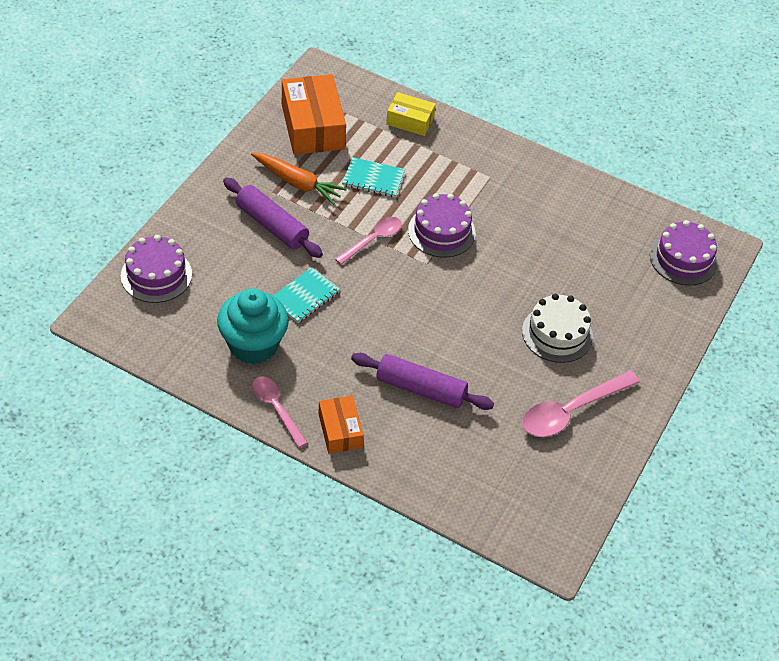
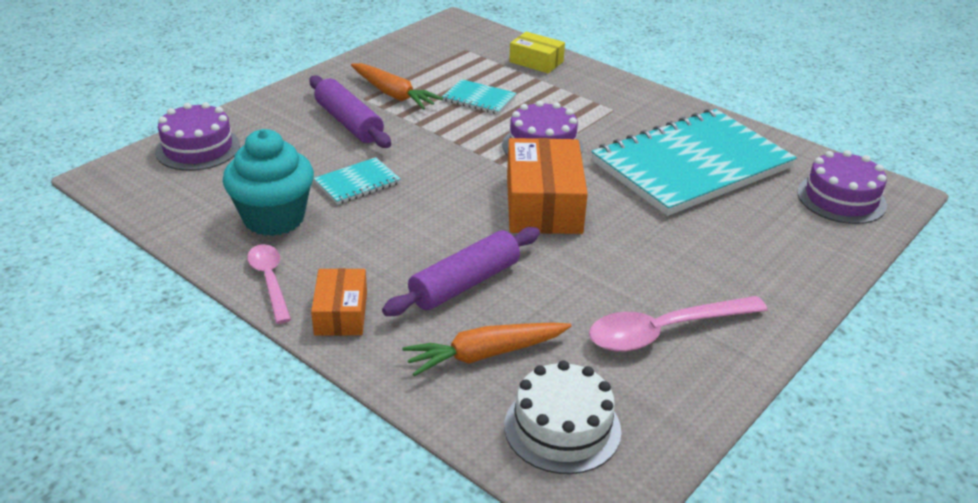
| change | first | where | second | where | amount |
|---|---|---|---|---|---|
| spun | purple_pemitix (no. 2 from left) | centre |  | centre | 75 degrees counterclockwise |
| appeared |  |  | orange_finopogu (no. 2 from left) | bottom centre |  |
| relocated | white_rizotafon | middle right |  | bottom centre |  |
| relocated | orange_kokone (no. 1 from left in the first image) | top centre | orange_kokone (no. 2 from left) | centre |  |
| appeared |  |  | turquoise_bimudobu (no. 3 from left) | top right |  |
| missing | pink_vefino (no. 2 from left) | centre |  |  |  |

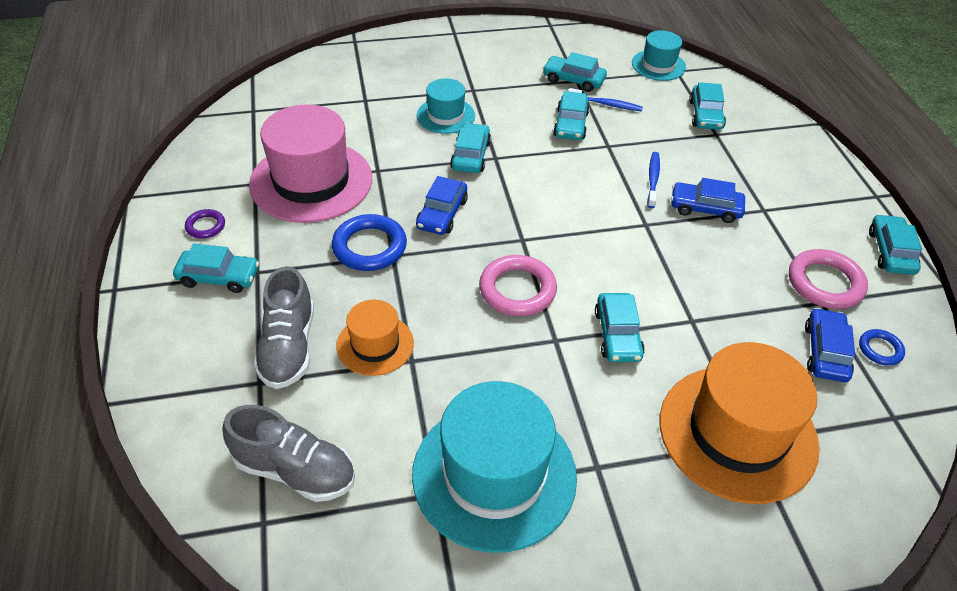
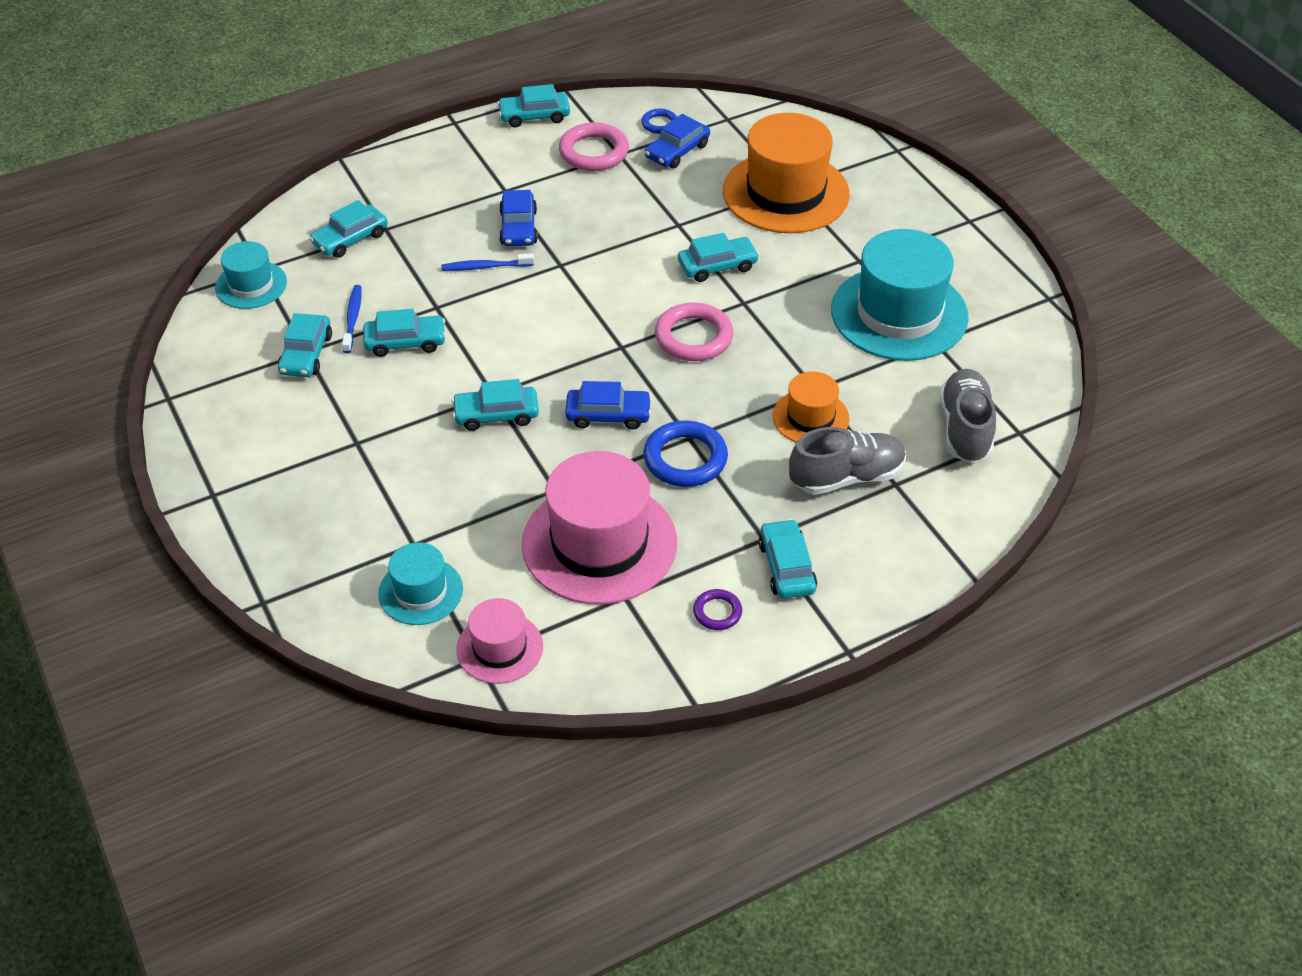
| change | first | where | second | where | amount |
|---|---|---|---|---|---|
| spun | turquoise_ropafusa (no. 6 from left in the first image) | top right | turquoise_ropafusa (no. 2 from left) | top left | 150 degrees clockwise |
| relocated | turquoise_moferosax (no. 1 from left in the first image) | top centre | turquoise_moferosax (no. 2 from left) | middle left |  |
| appeared |  |  | pink_moferosax (no. 1 from left) | centre |  |
| spun | blue_ropafusa (no. 3 from left) | middle right |  | top centre | 45 degrees counterclockwise |

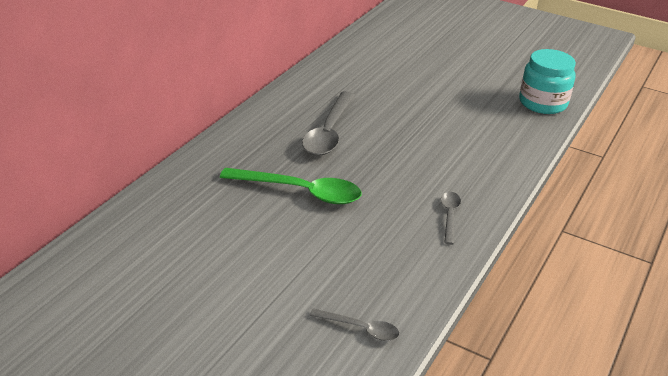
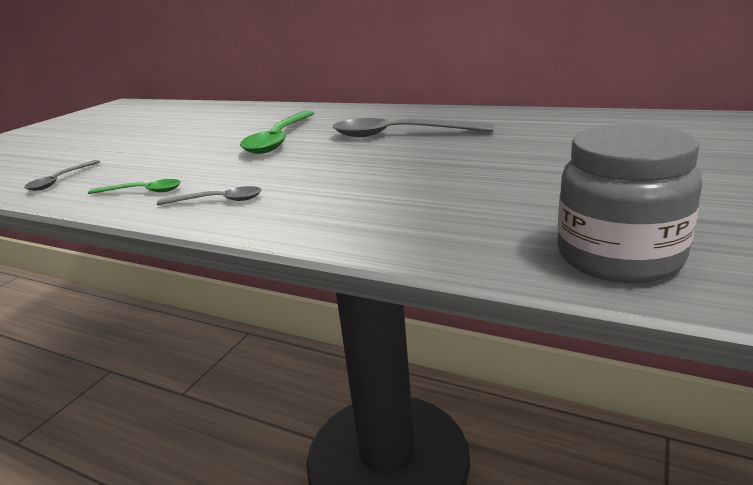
| change | first | where | second | where | amount |
|---|---|---|---|---|---|
| appeared |  |  | green_vefino (no. 1 from left) | middle left |  |
| colour | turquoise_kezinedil | top right | grey_kezinedil | middle right |  |

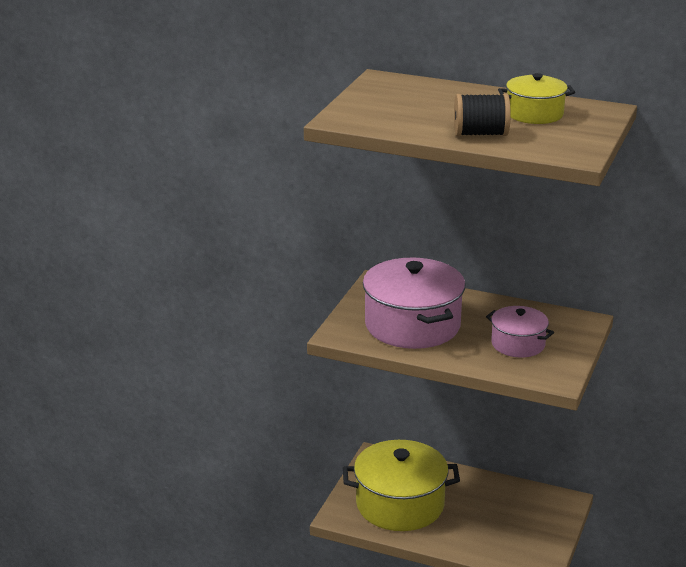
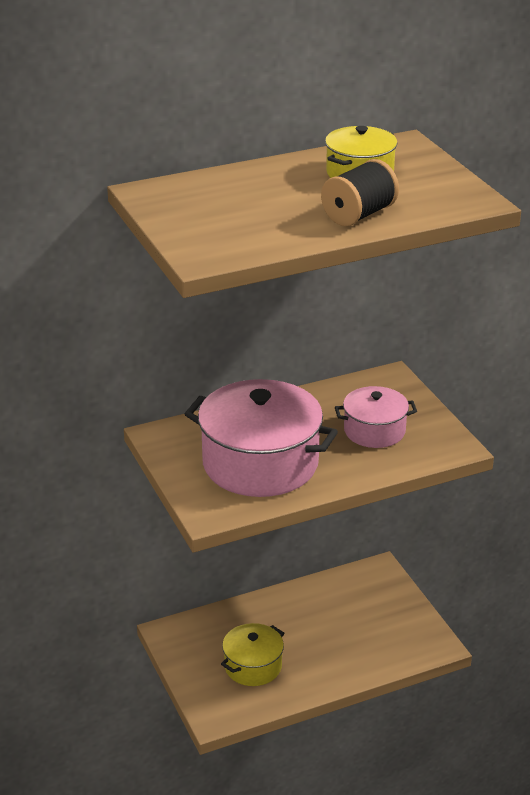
| change | first | where | second | where | amount |
|---|---|---|---|---|---|
| size | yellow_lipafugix (no. 1 from left) | bottom centre |  | bottom centre | x0.55 |

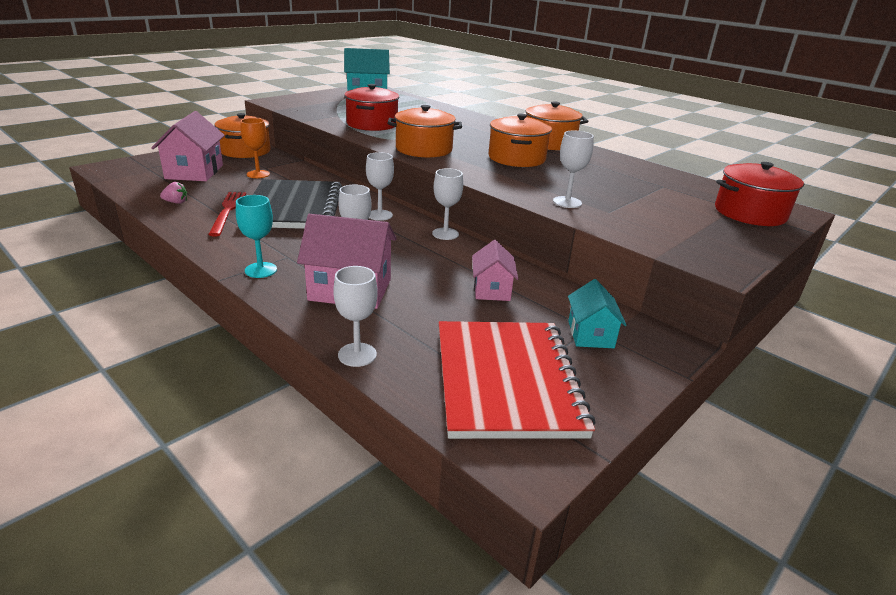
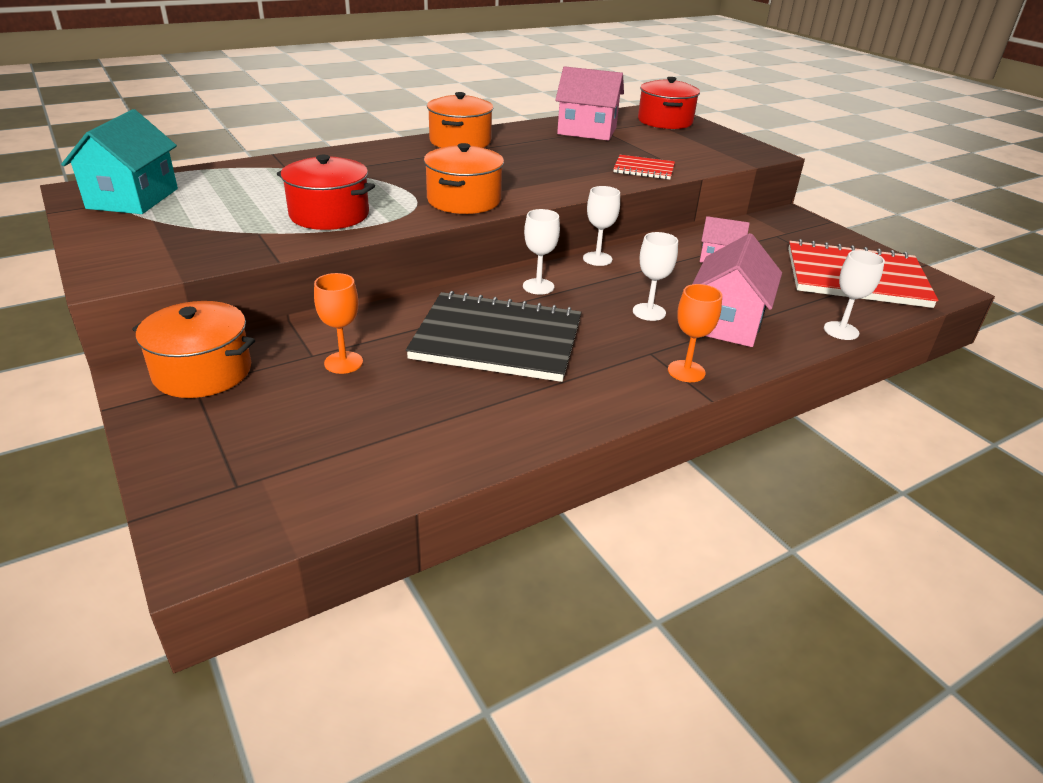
| change | first | where | second | where | amount |
|---|---|---|---|---|---|
| relocated | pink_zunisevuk (no. 1 from left) | top left |  | top centre |  |
| exchanged | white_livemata (no. 5 from left) | top centre | red_bimudobu (no. 1 from left) | top centre |  |
| colour | turquoise_livemata | middle left | orange_livemata (no. 2 from left) | centre |  |
| missing | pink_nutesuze | top left |  |  |  |
| missing | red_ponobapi | middle left |  |  |  |
| missing | orange_lipafugix (no. 3 from left) | top centre |  |  |  |
| missing | turquoise_zunisevuk (no. 2 from left) | centre |  |  |  |

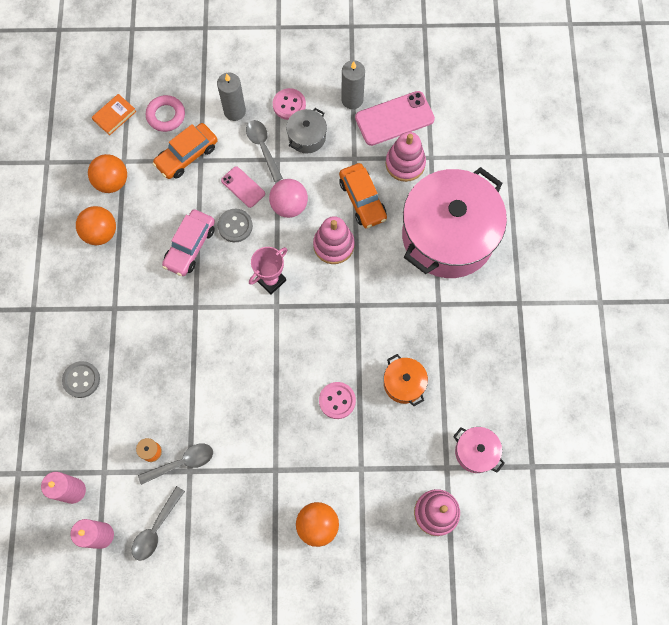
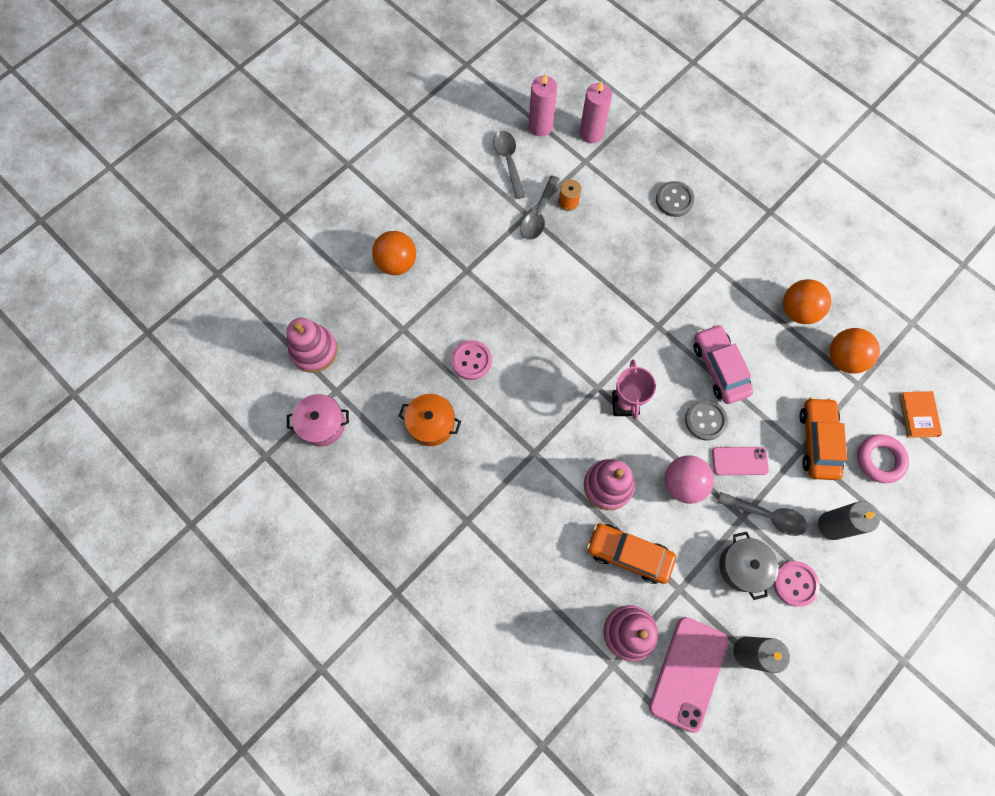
| change | first | where | second | where | amount |
|---|---|---|---|---|---|
| missing | pink_lipafugix (no. 1 from left) | middle right |  |  |  |

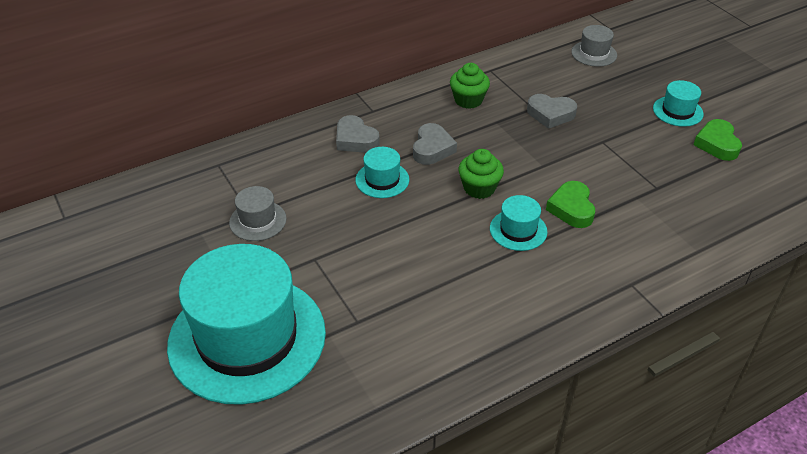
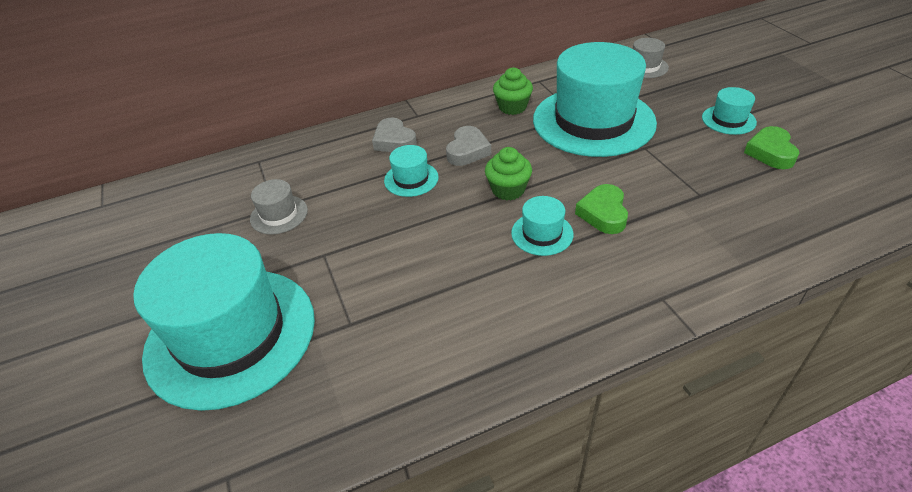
| change | first | where | second | where | amount |
|---|---|---|---|---|---|
| exchanged | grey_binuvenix (no. 3 from left) | top right | turquoise_moferosax (no. 4 from left) | top centre |  |

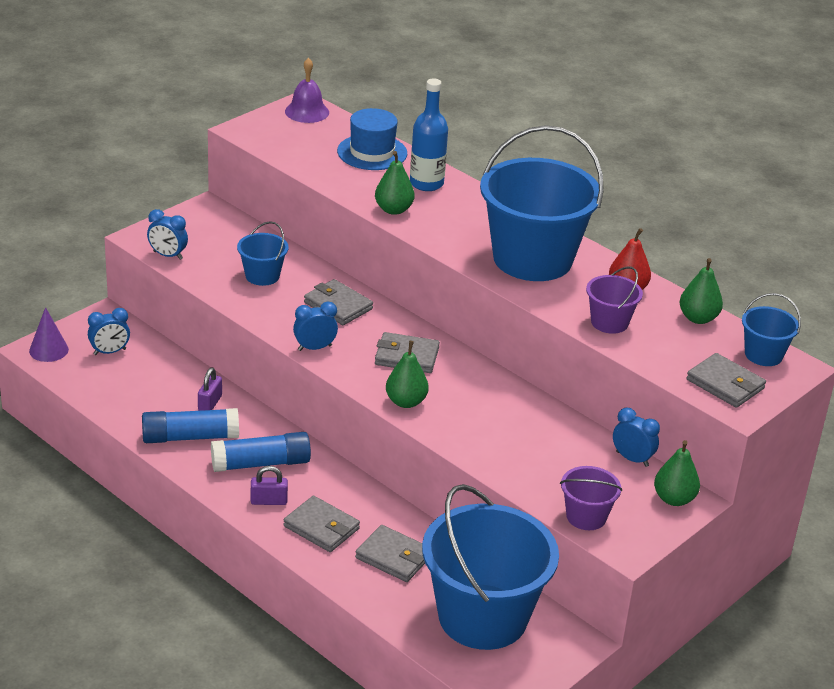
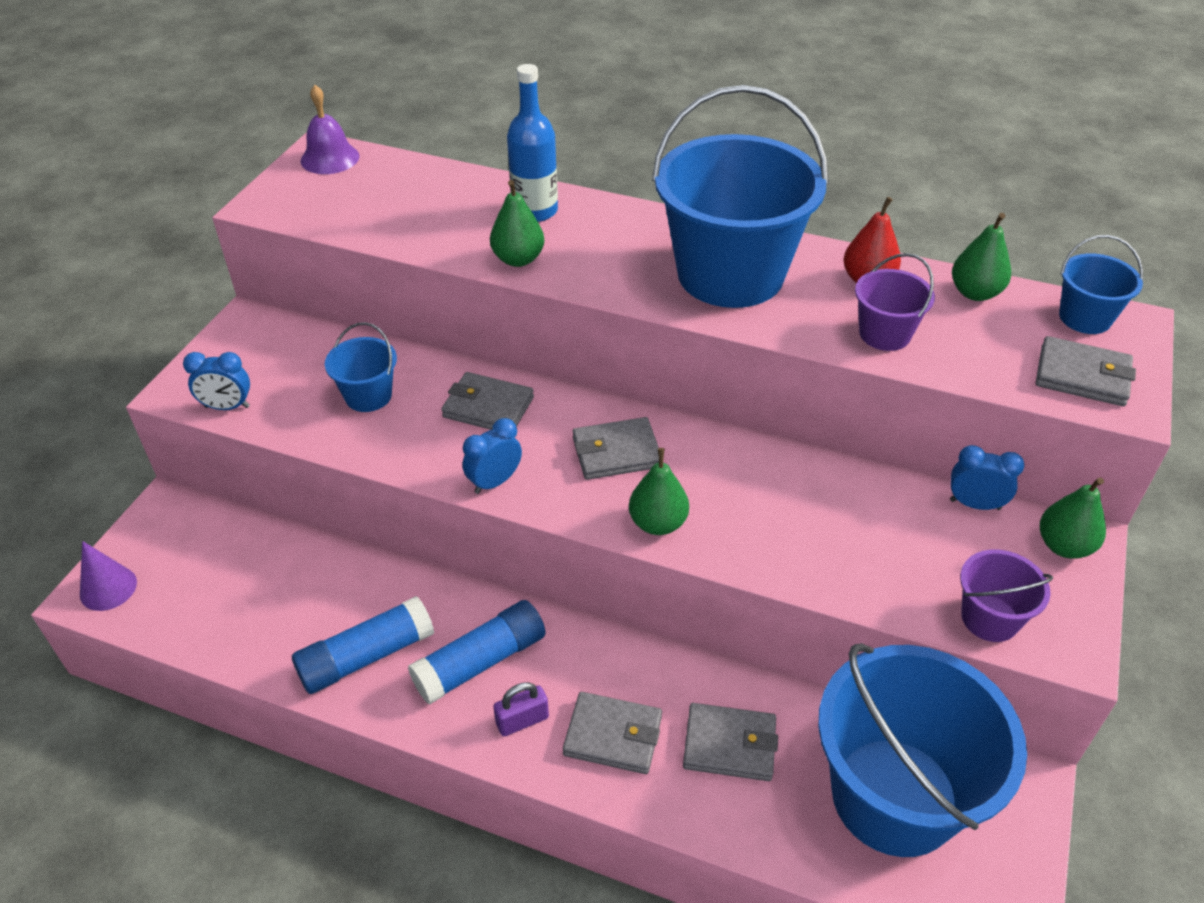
| change | first | where | second | where | amount |
|---|---|---|---|---|---|
| missing | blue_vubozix (no. 1 from left) | middle left |  |  |  |
| missing | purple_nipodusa (no. 1 from left) | middle left |  |  |  |
| missing | blue_moferosax | top centre |  |  |  |

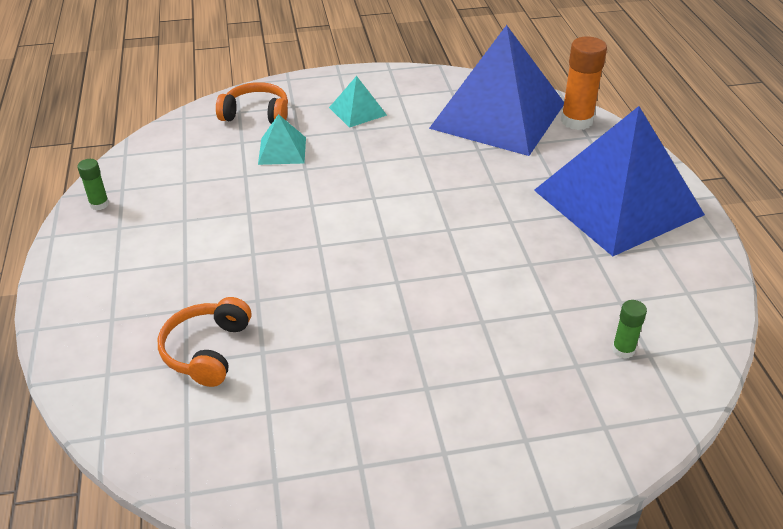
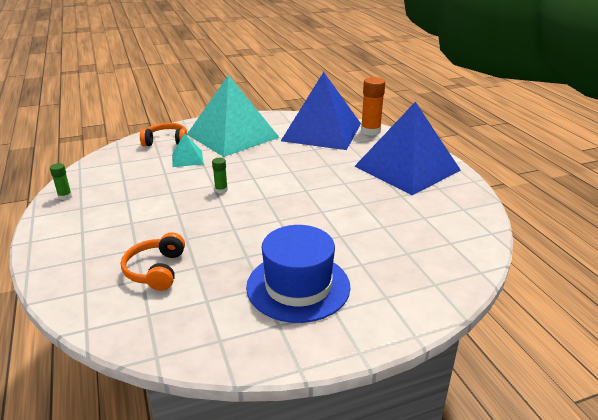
| change | first | where | second | where | amount |
|---|---|---|---|---|---|
| size | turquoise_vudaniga (no. 2 from left) | top centre |  | top centre | x2.41 |
| relocated | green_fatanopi (no. 2 from left) | middle right |  | centre |  |
| appeared |  |  | blue_moferosax | centre |  |

